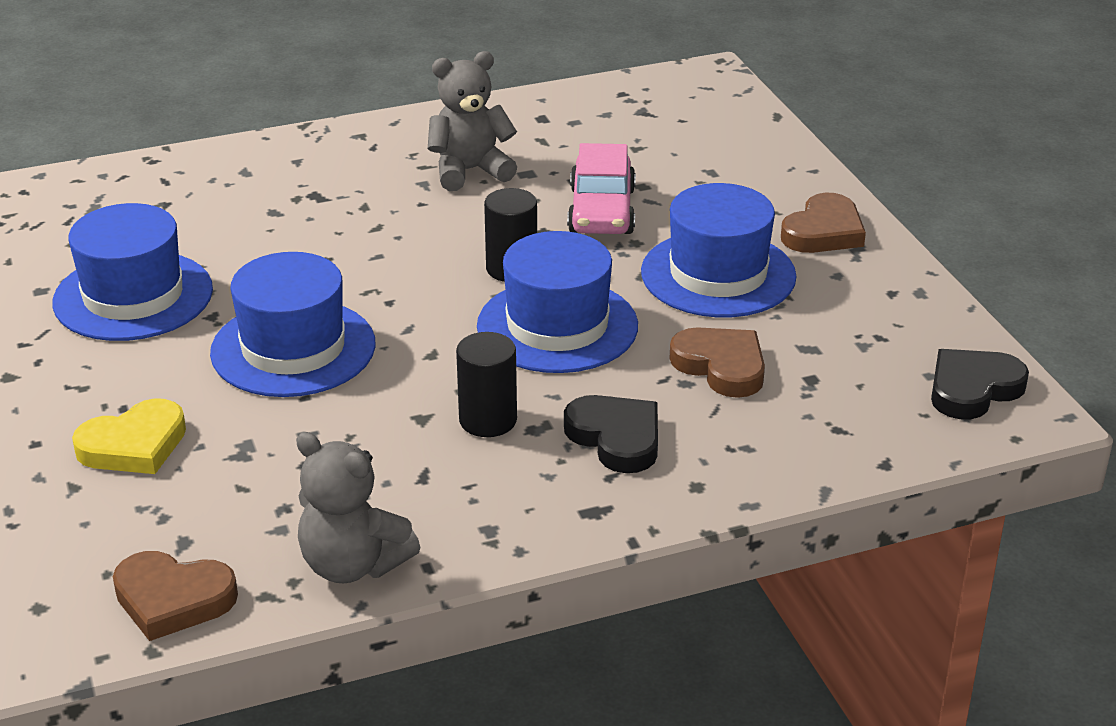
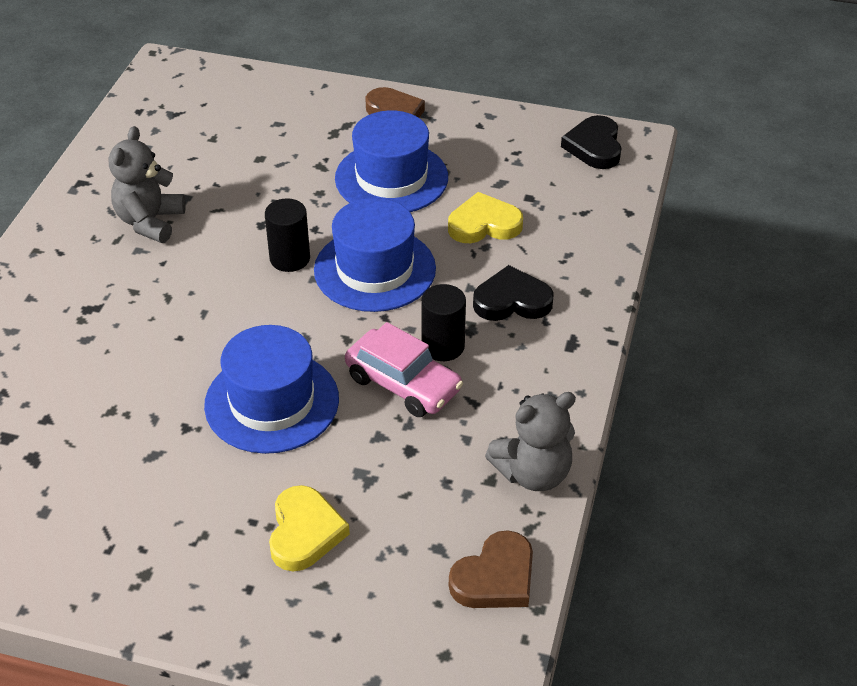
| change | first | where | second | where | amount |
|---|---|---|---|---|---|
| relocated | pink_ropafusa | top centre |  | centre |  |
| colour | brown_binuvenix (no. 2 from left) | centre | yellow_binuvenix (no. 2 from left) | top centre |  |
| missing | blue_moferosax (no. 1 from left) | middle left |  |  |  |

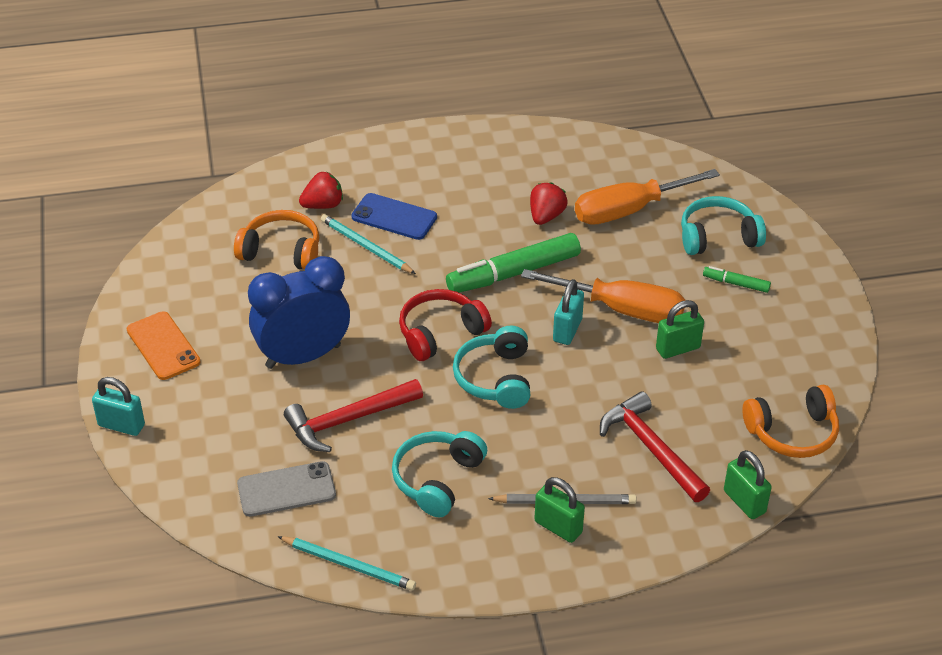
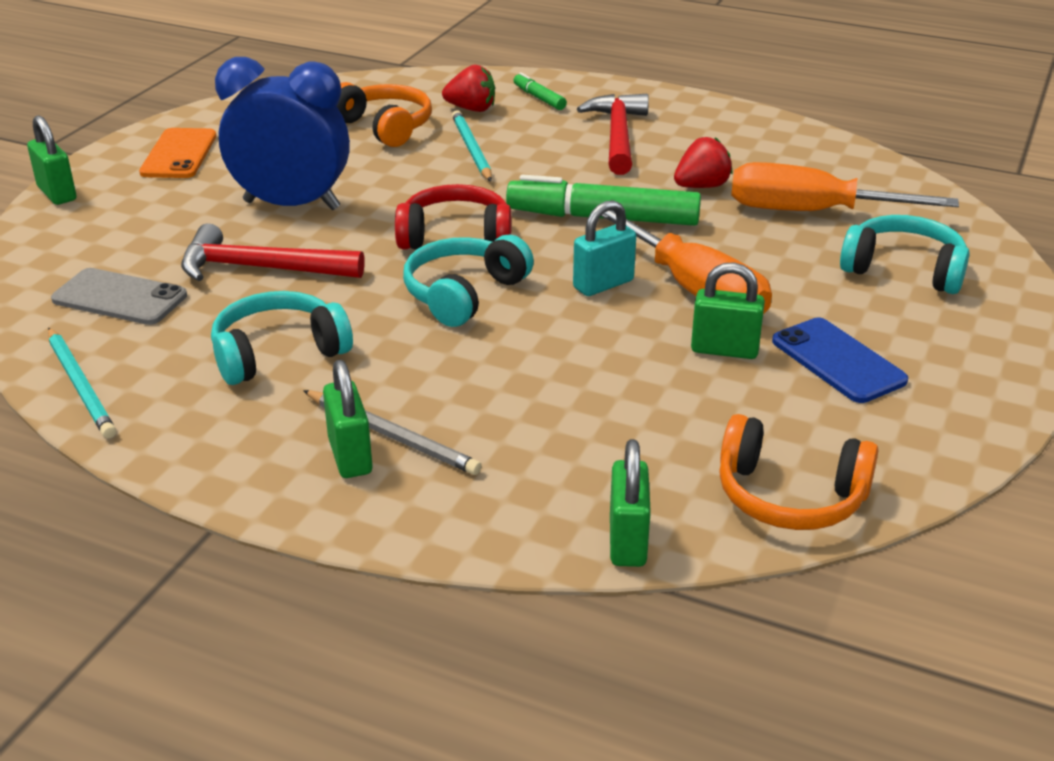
| change | first | where | second | where | amount |
|---|---|---|---|---|---|
| colour | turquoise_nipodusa (no. 1 from left) | middle left | green_nipodusa (no. 1 from left) | top left |  |
| relocated | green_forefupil (no. 2 from left in the first image) | middle right | green_forefupil (no. 1 from left) | top centre |  |
| relocated | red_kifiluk (no. 2 from left) | bottom right |  | top centre |  |
| relocated | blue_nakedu | top centre |  | middle right |  |

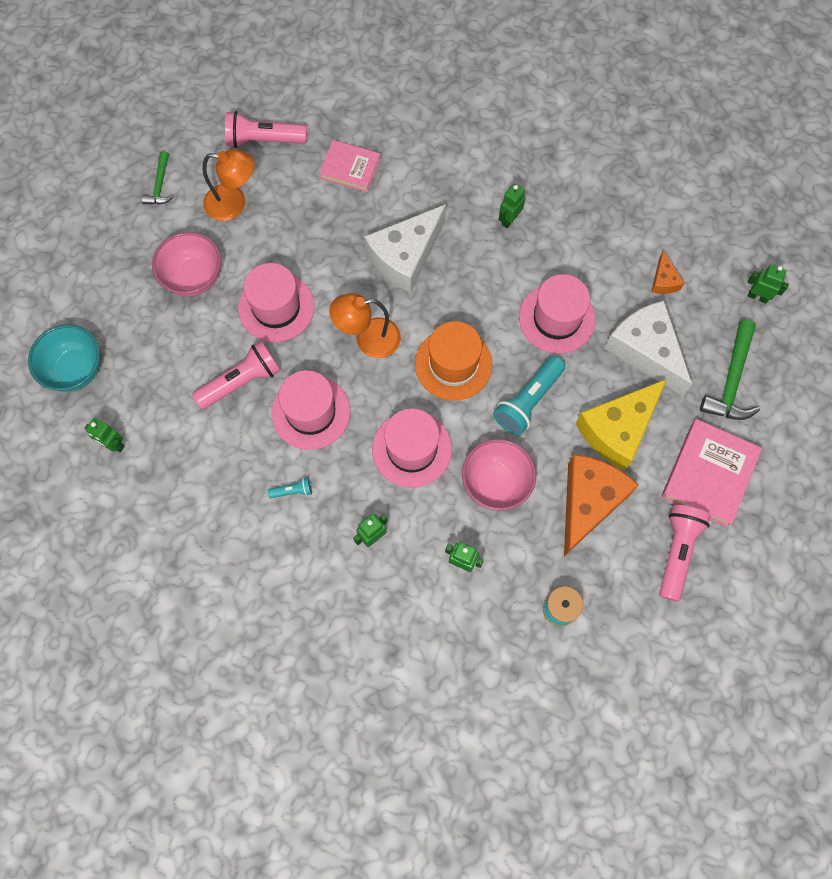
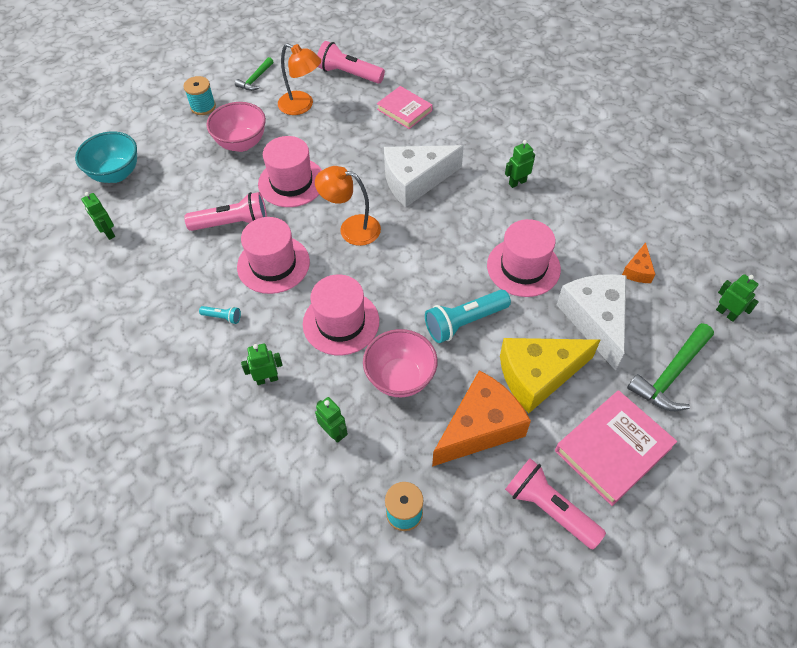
| change | first | where | second | where | amount |
|---|---|---|---|---|---|
| appeared |  |  | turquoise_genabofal (no. 1 from left) | top left |  |
| spun | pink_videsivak (no. 3 from left) | middle right |  | bottom right | 90 degrees counterclockwise |
| missing | orange_moferosax | centre |  |  |  |

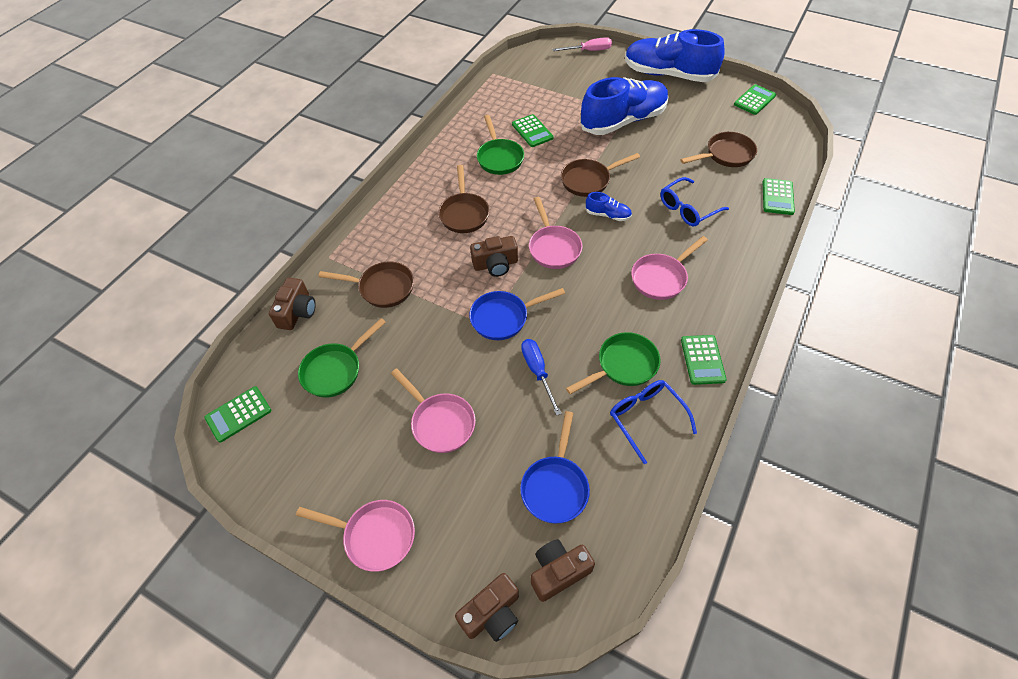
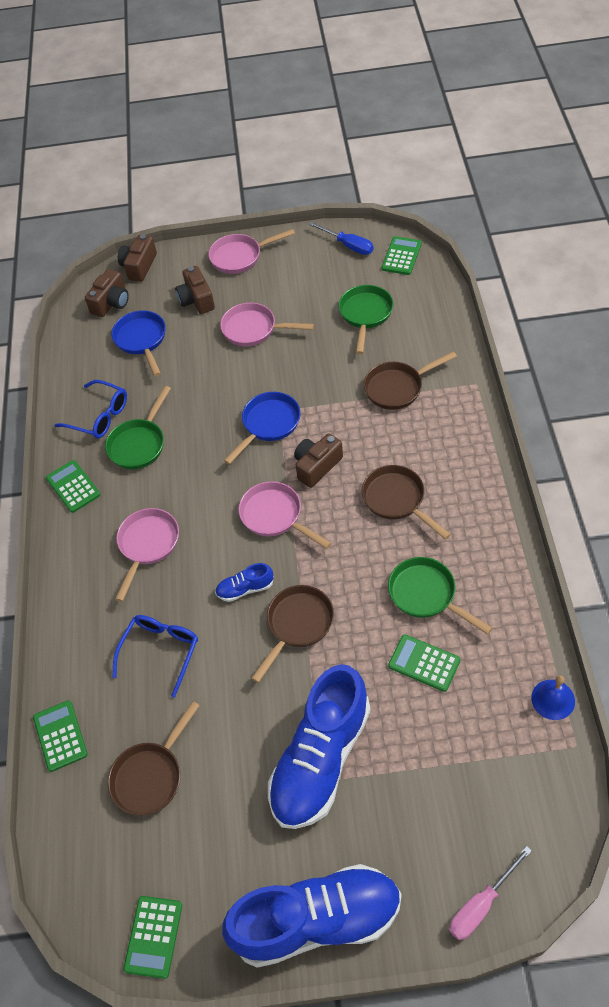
| change | first | where | second | where | amount |
|---|---|---|---|---|---|
| relocated | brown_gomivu (no. 1 from left in the first image) | middle left | brown_gomivu (no. 3 from left) | top left |  |
| relocated | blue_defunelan | centre |  | top centre |  |
| appeared |  |  | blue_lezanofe | bottom right |  |

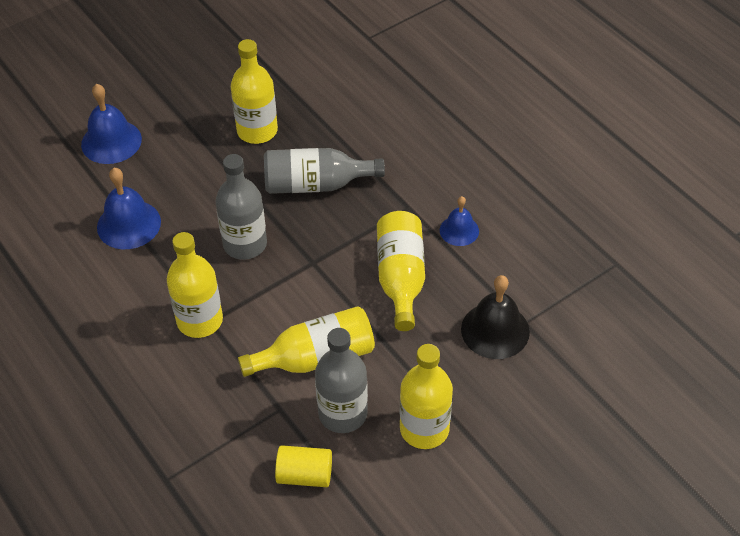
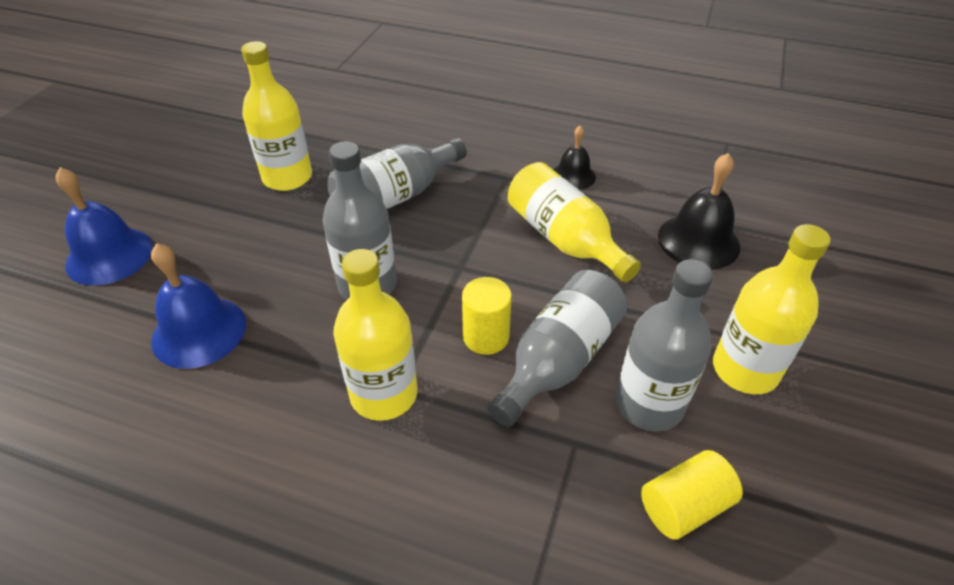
| change | first | where | second | where | amount |
|---|---|---|---|---|---|
| appeared |  |  | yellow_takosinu (no. 1 from left) | centre |  |
| colour | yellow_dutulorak (no. 3 from left) | centre | grey_dutulorak (no. 3 from left) | centre |  |
| colour | blue_lezanofe (no. 3 from left) | centre | black_lezanofe (no. 1 from left) | top centre |  |

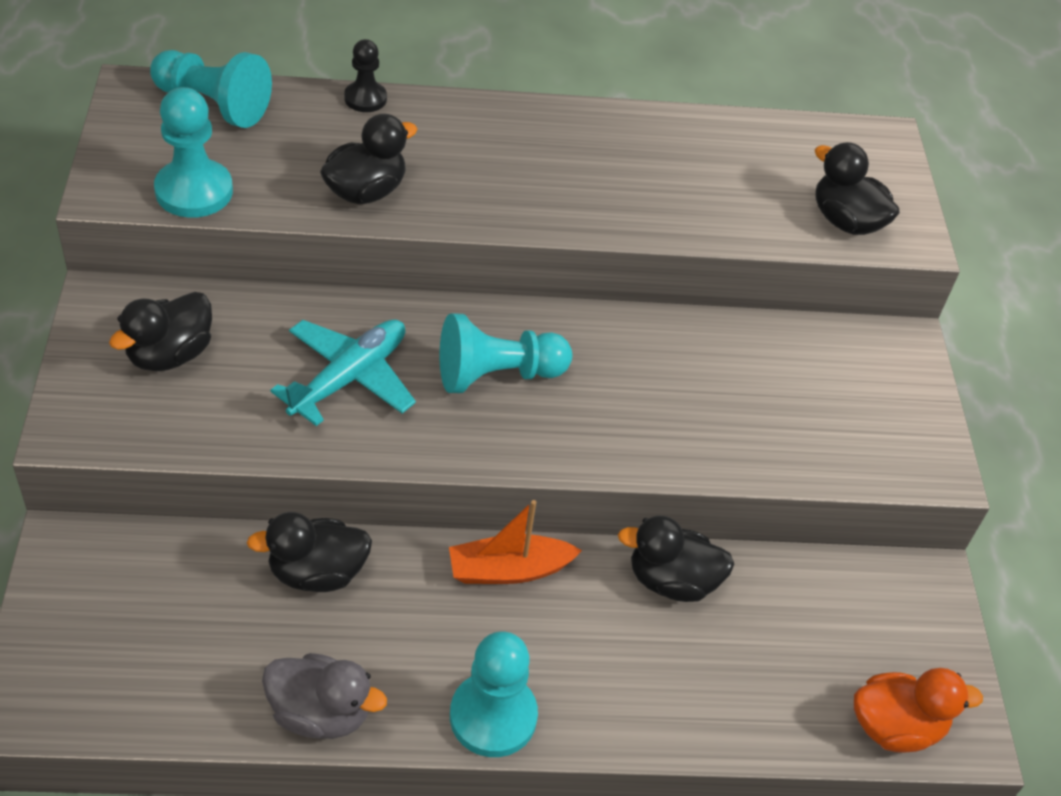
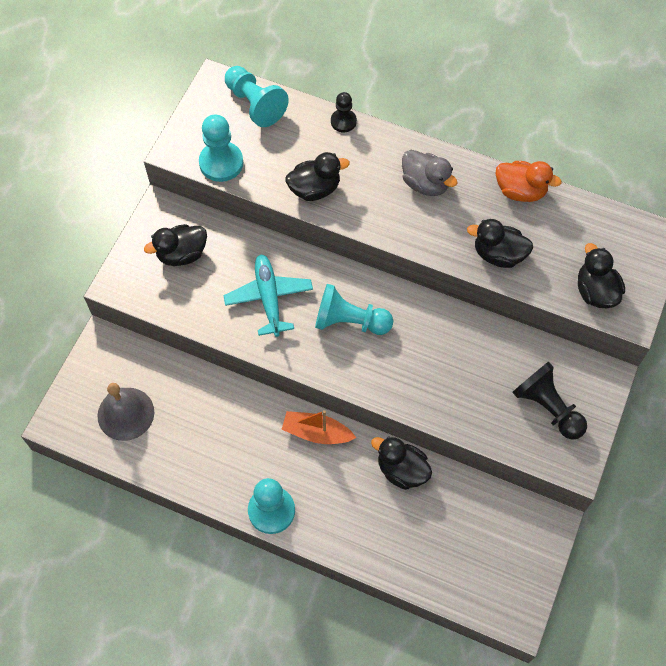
| change | first | where | second | where | amount |
|---|---|---|---|---|---|
| appeared |  |  | grey_lezanofe | middle left |  |
| spun | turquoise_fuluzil | middle left |  | centre | 75 degrees counterclockwise |
| relocated | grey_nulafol | bottom left |  | top centre |  |
| relocated | black_nulafol (no. 2 from left in the first image) | bottom left | black_nulafol (no. 4 from left) | middle right |  |
| relocated | orange_nulafol | bottom right |  | top right |  |
| appeared |  |  | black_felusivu (no. 2 from left) | middle right |  |

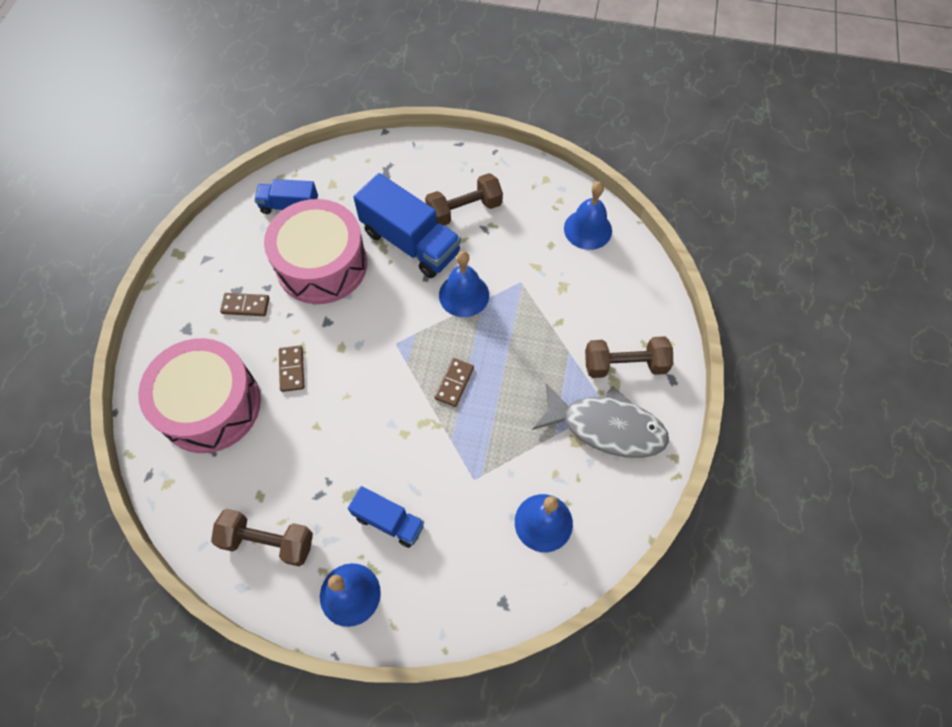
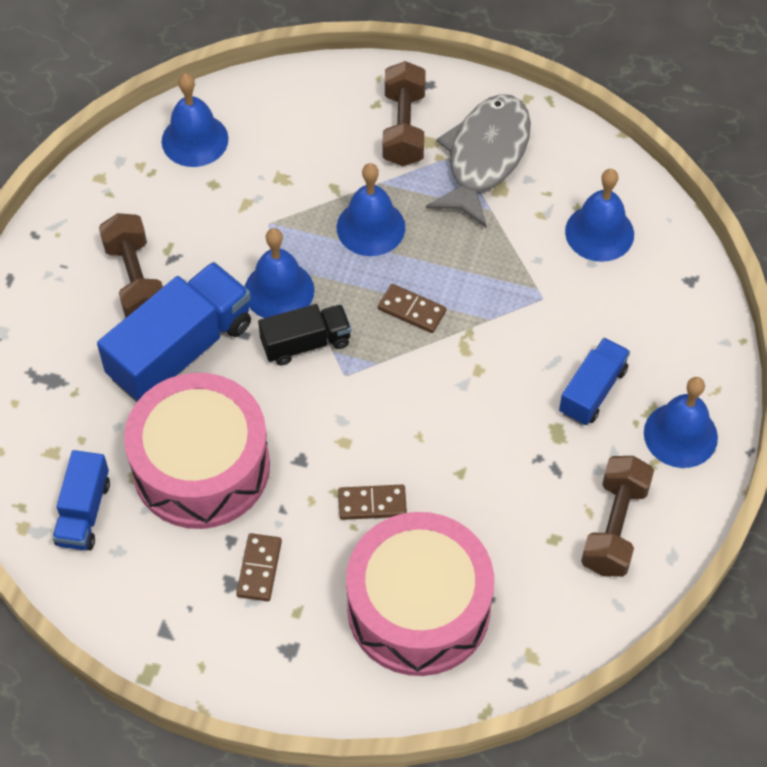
| change | first | where | second | where | amount |
|---|---|---|---|---|---|
| appeared |  |  | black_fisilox | centre |  |
| appeared |  |  | blue_lezanofe (no. 3 from left) | top centre |  |

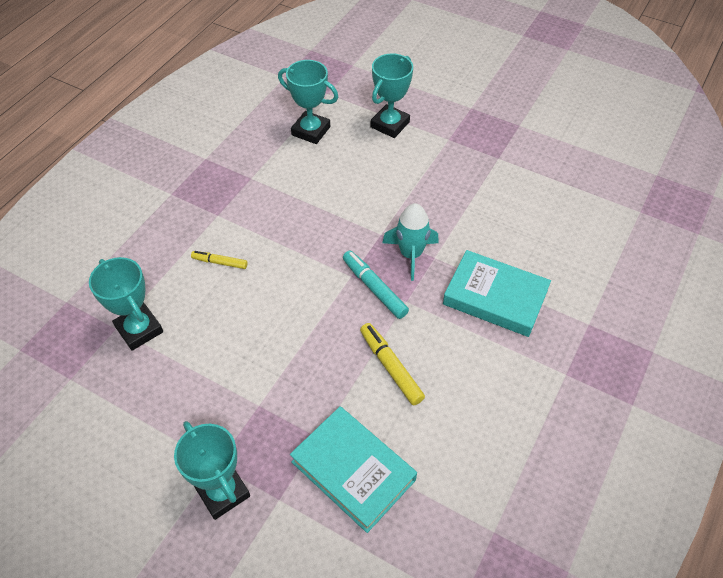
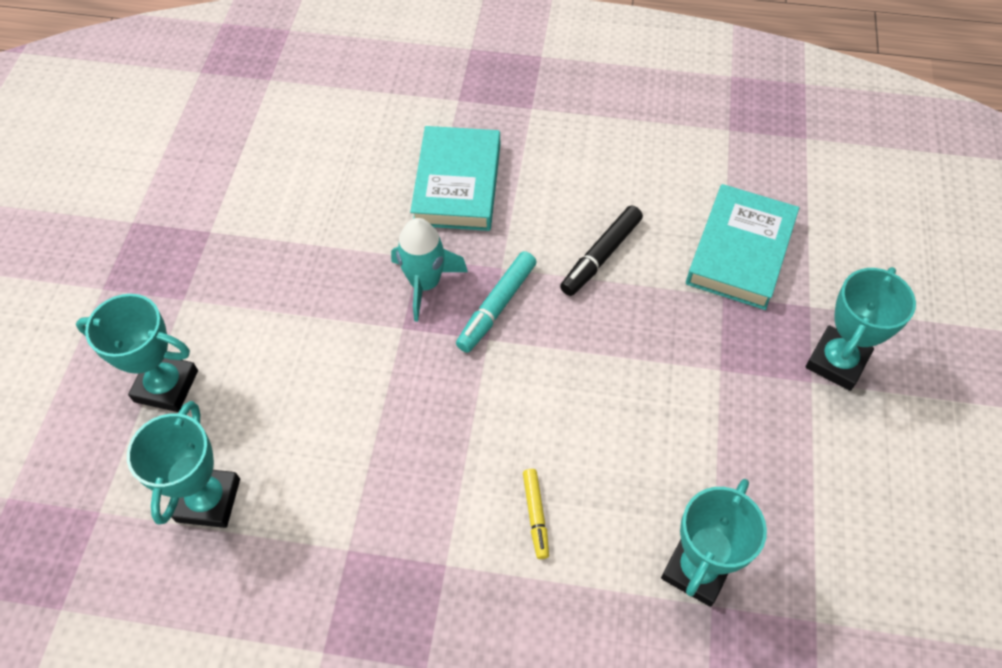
| change | first | where | second | where | amount |
|---|---|---|---|---|---|
| colour | yellow_forefupil (no. 2 from left) | centre | black_forefupil | centre |  |

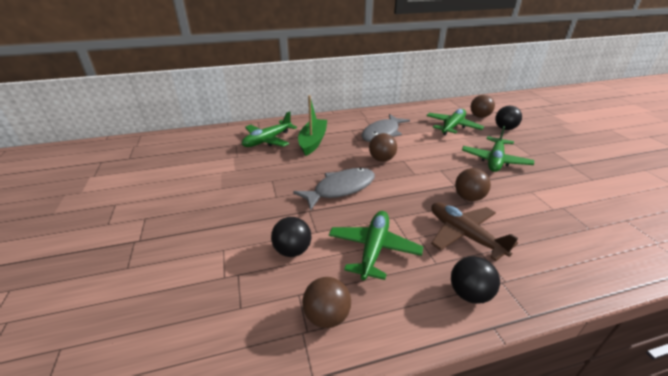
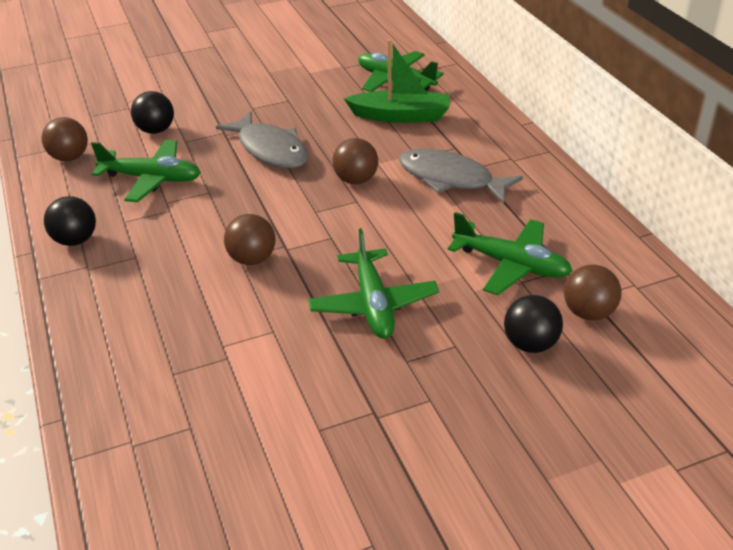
| change | first | where | second | where | amount |
|---|---|---|---|---|---|
| spun | green_fuluzil (no. 4 from left in the first image) | middle right | green_fuluzil (no. 2 from left) | centre | 120 degrees counterclockwise |
| missing | brown_fuluzil | middle right |  |  |  |

